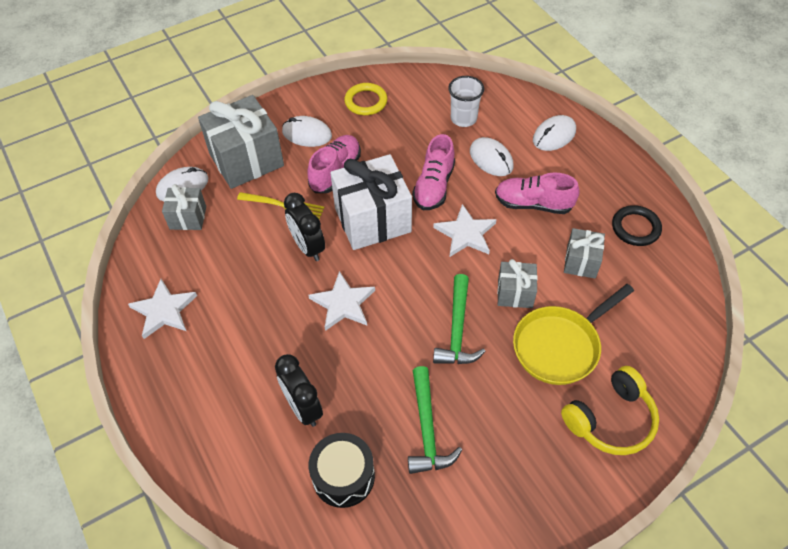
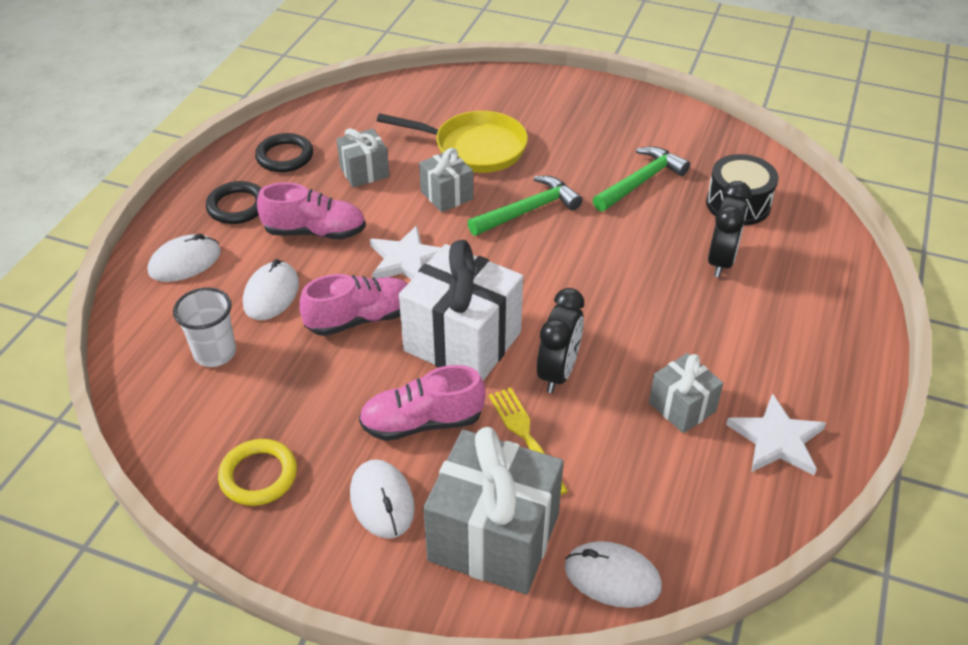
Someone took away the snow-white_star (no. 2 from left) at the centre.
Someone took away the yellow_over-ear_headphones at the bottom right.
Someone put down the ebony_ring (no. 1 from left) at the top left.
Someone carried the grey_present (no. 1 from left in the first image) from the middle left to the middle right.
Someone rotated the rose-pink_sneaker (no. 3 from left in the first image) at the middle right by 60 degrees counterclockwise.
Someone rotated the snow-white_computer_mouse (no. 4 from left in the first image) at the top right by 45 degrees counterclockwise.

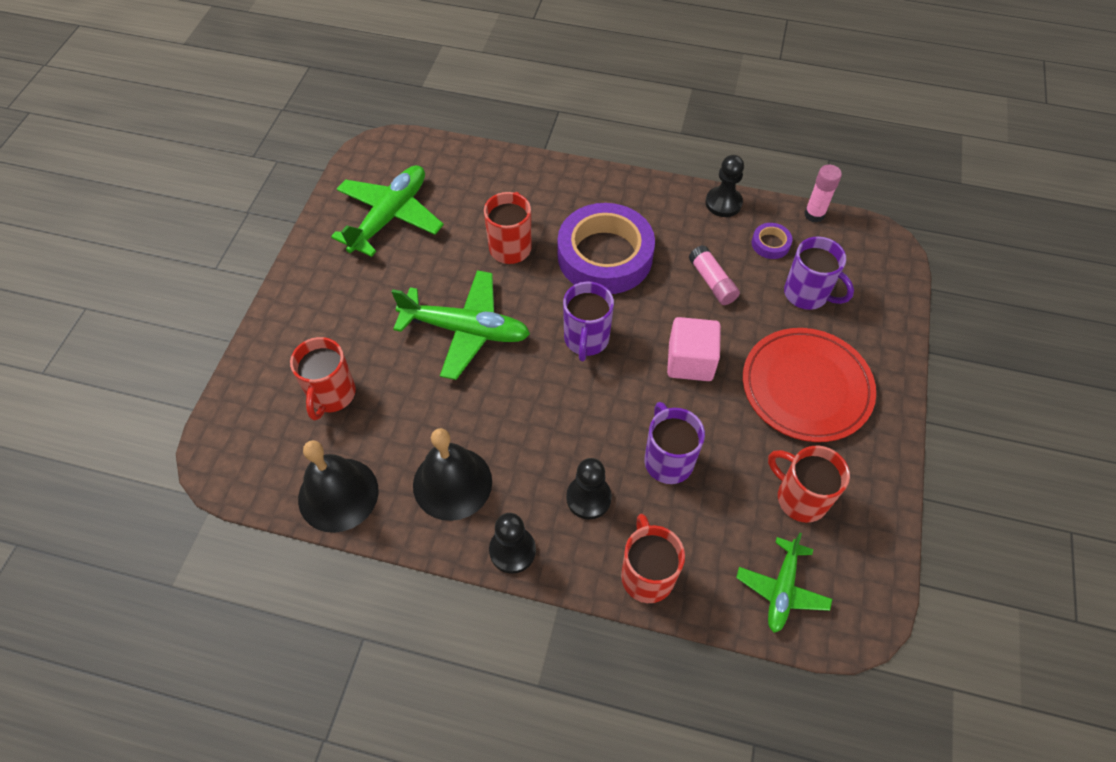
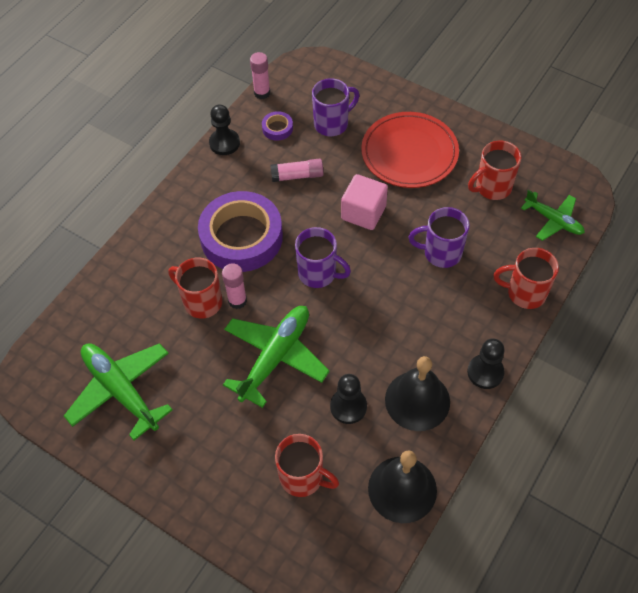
Someone put down the rose-pink_glue_stick (no. 1 from left) at the centre.
Someone carried the ebony_pawn (no. 2 from left) from the centre to the bottom centre.

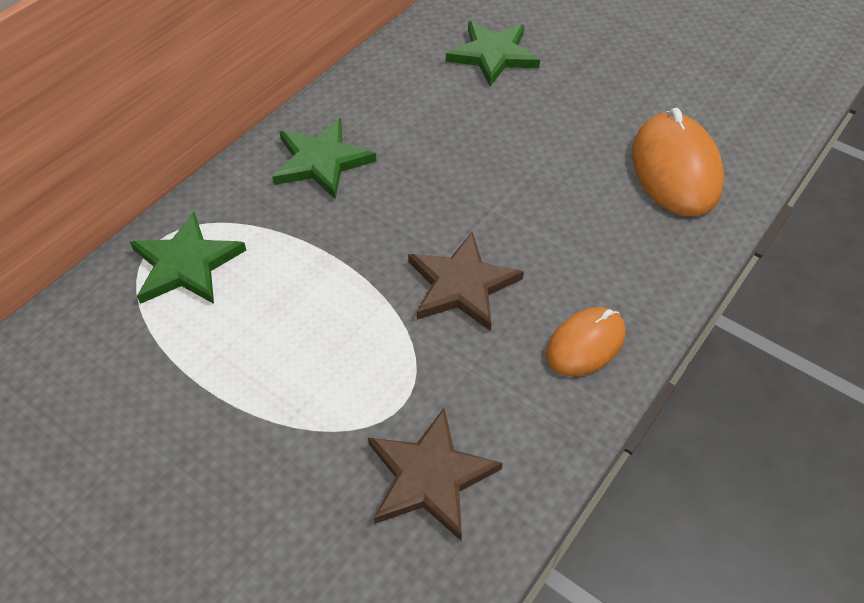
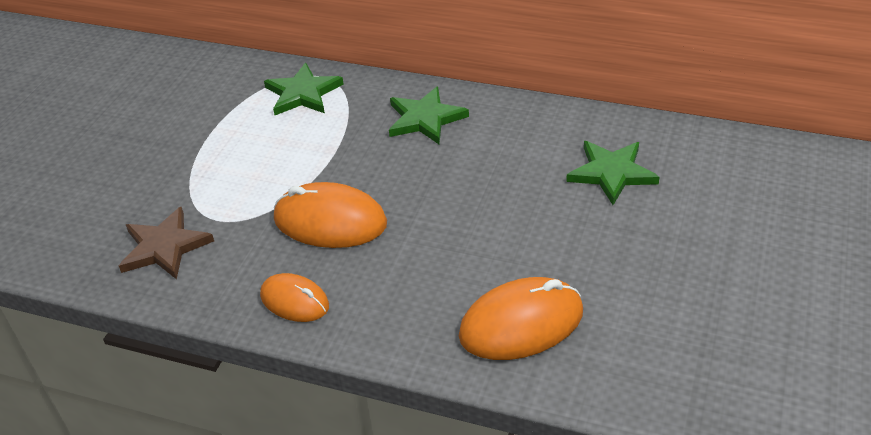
Someone swapped the brown_star (no. 2 from left) at the centre for the orange-coloured_computer_mouse (no. 2 from left) at the centre.

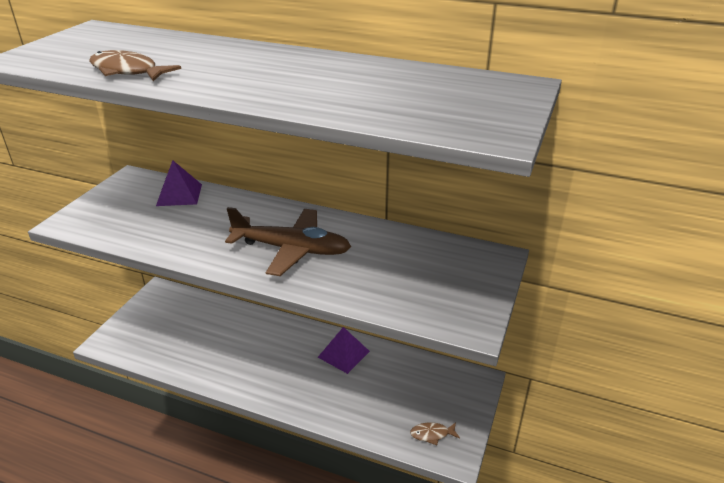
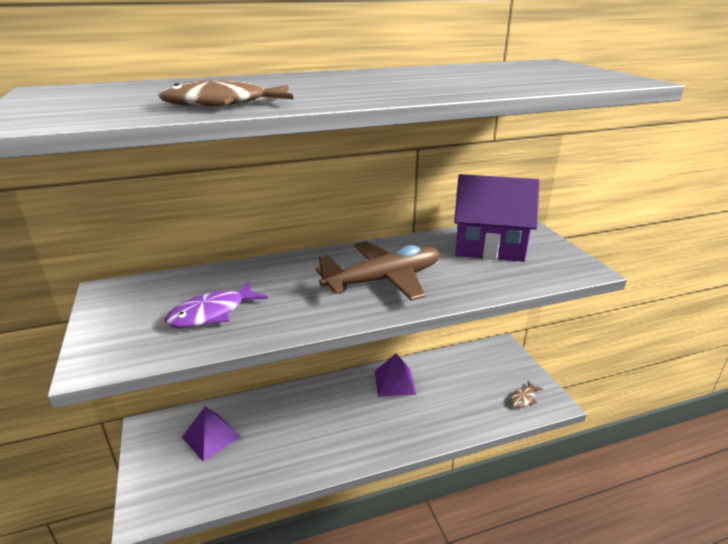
Someone put down the royal_purple_fish_figure at the middle left.
Someone put down the royal_purple_toy_house at the middle right.
Someone carried the royal_purple_pyramid (no. 1 from left) from the middle left to the bottom left.

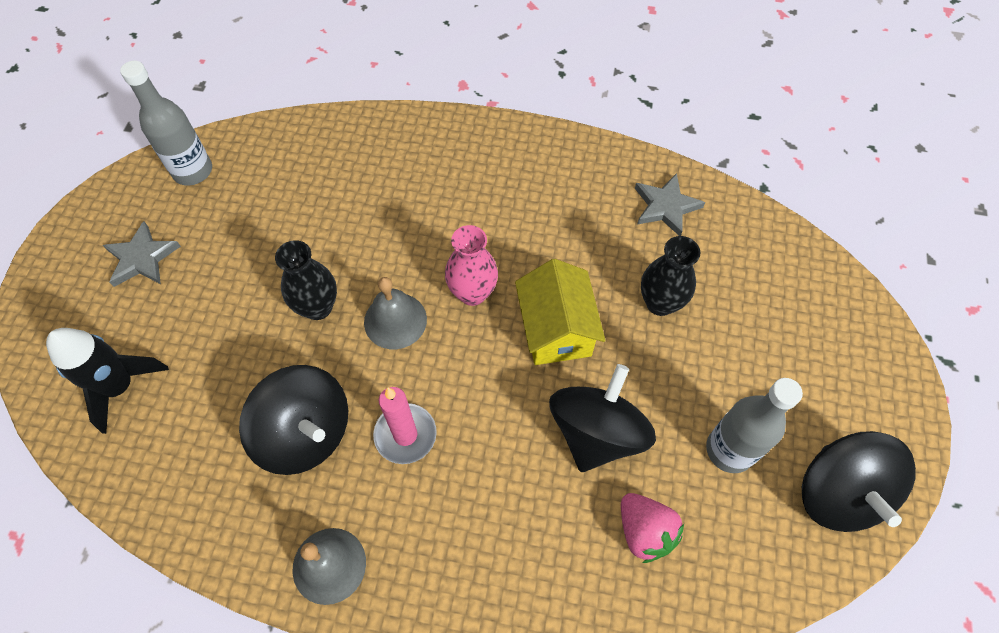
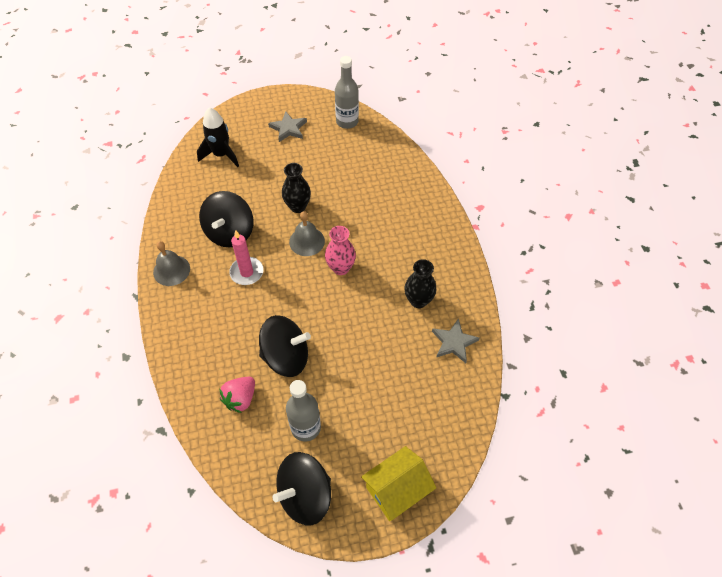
Someone carried the yellow_toy_house from the centre to the bottom centre.
Someone carried the ebony_vase (no. 2 from left) from the middle right to the centre.

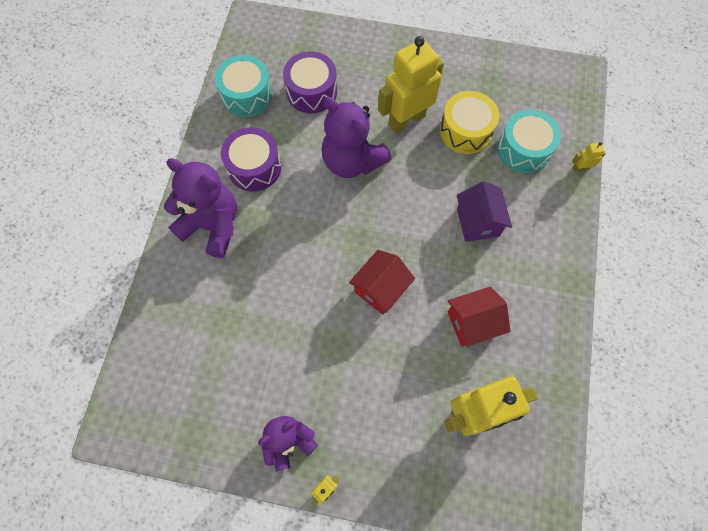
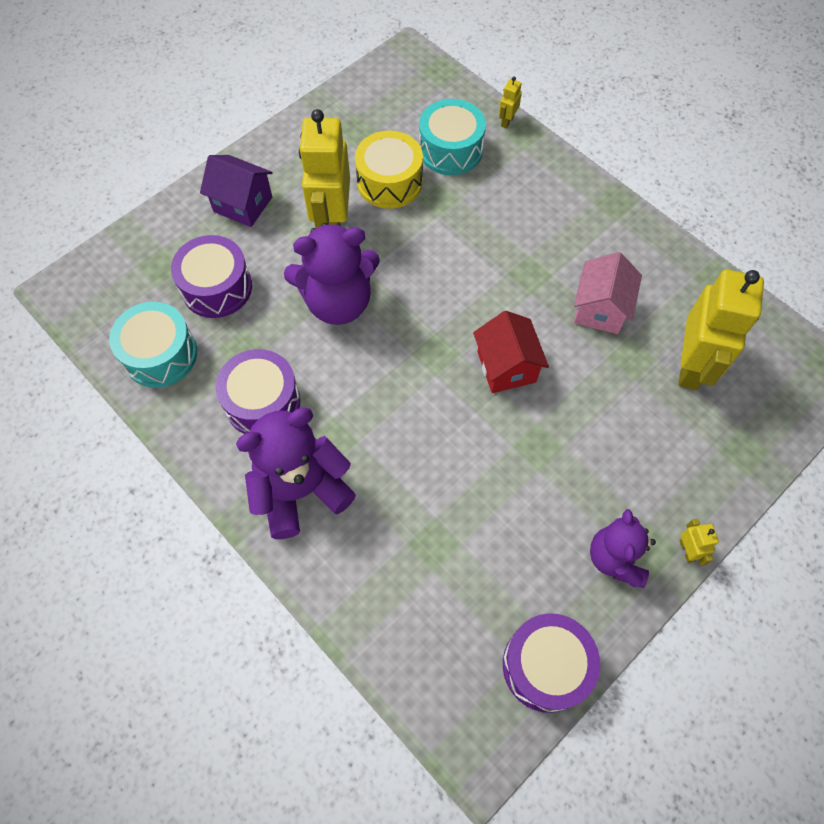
Someone put down the royal_purple_snare_drum (no. 3 from left) at the bottom right.
Someone carried the royal_purple_toy_house from the middle right to the top left.
Someone repainted the red_toy_house (no. 2 from left) at the middle right, which became the rose-pink_toy_house at the middle right.

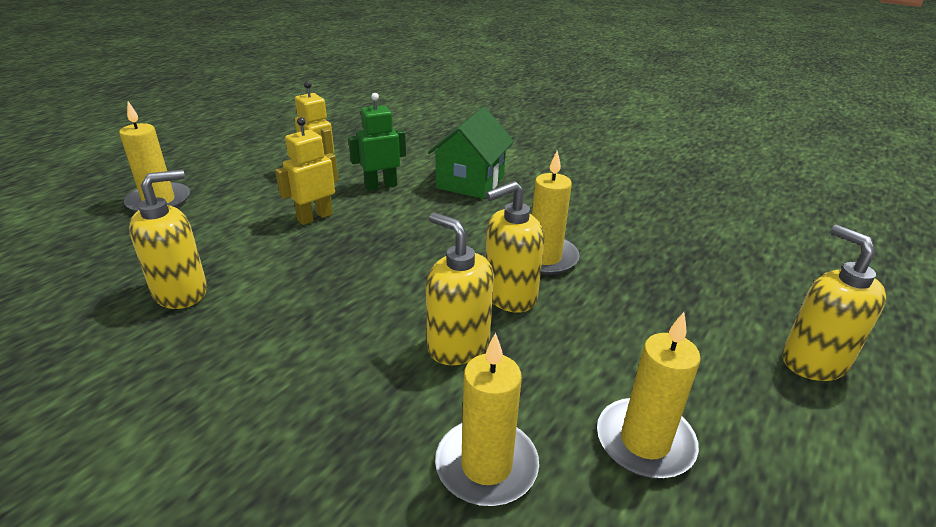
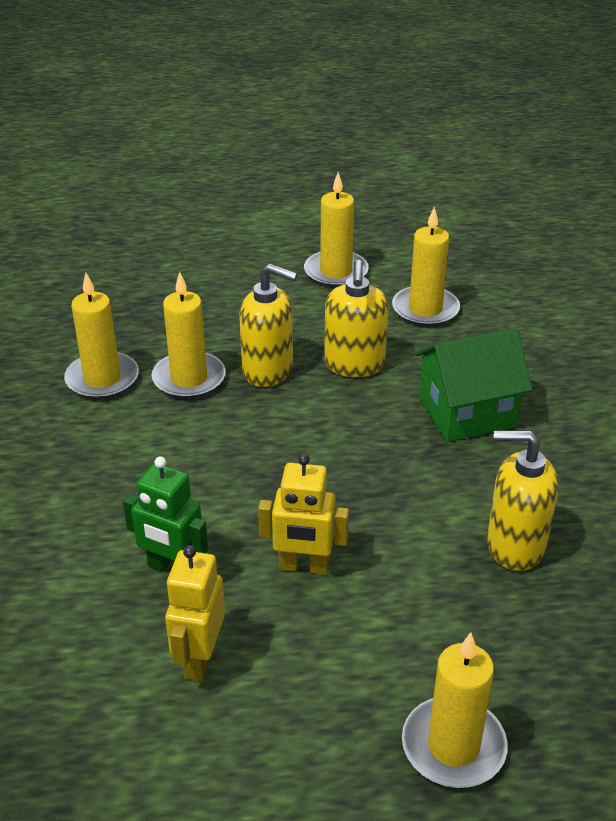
Someone took away the yellow_soap_dispenser (no. 4 from left) at the middle right.
Someone put down the yellow_pillar_candle (no. 1 from left) at the middle left.
Someone carried the leaf-green_toy_house from the top centre to the middle right.

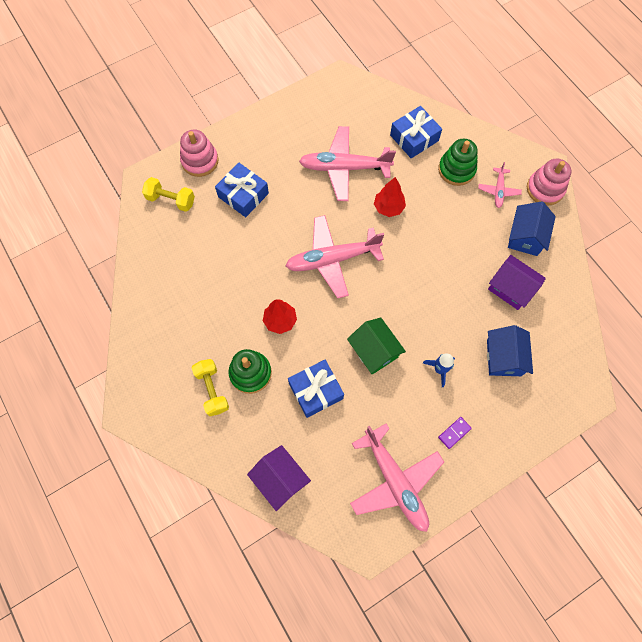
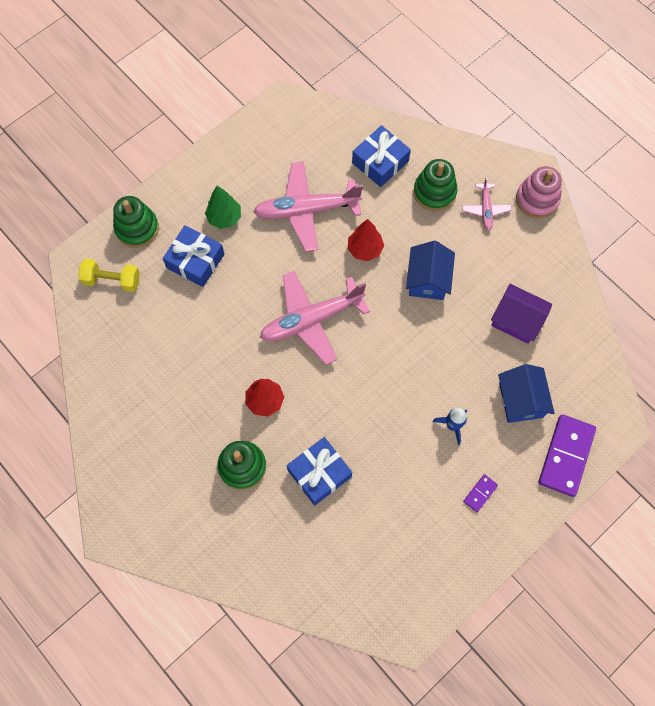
Someone took away the yellow_hand_weight (no. 2 from left) at the middle left.
Someone took away the royal_purple_toy_house (no. 1 from left) at the bottom centre.
Someone took away the leaf-green_toy_house at the centre.
Someone took away the rose-pink_aeroplane (no. 3 from left) at the bottom centre.
Someone put down the leaf-green_fir_tree at the top centre.
Someone put down the royal_purple_domino_piece (no. 2 from left) at the middle right.
Someone carried the royal_blue_toy_house (no. 2 from left in the first image) from the middle right to the centre.
Someone repainted the rose-pink_ring_stacker (no. 1 from left) at the top left, which became the leaf-green_ring_stacker (no. 1 from left) at the top left.

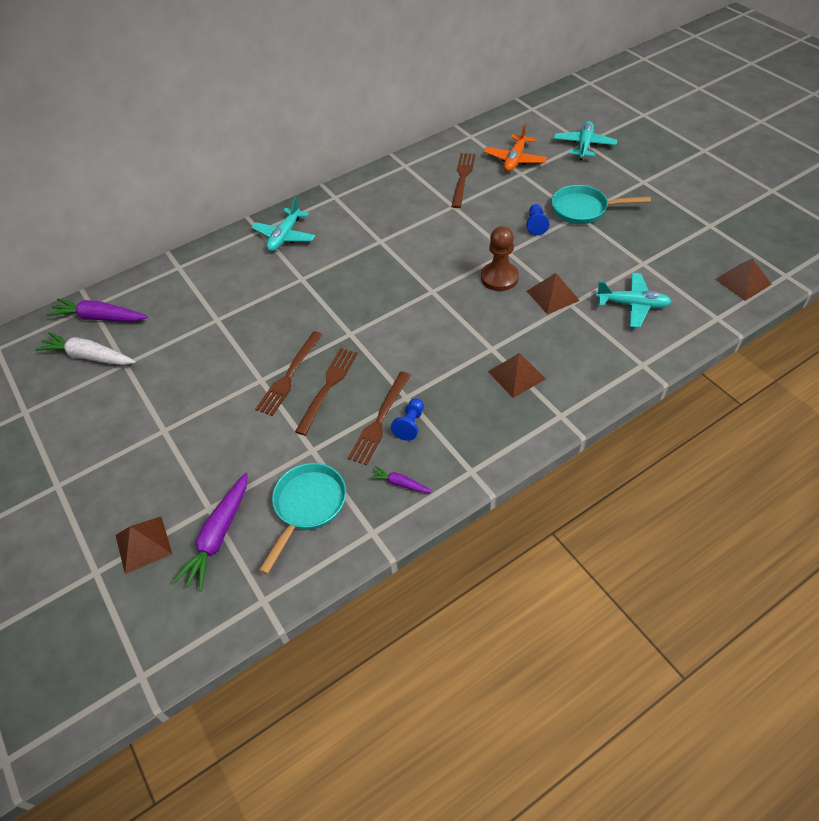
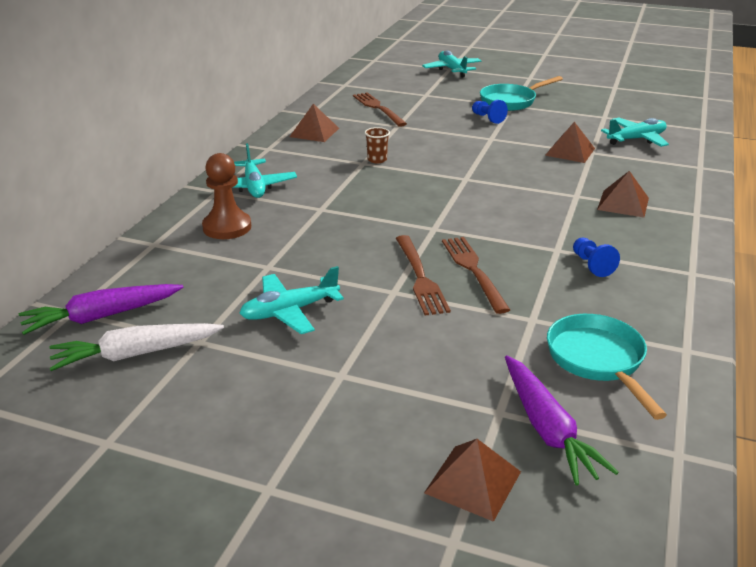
Someone took away the brown_table_fork (no. 3 from left) at the centre.
Someone took away the royal_purple_root_vegetable (no. 3 from left) at the centre.
Someone took away the orange-coloured_aeroplane at the top centre.
Someone put down the turquoise_aeroplane (no. 2 from left) at the centre.
Someone put down the brown_cup at the top centre.
Someone carried the brown_pawn from the top centre to the middle left.
Someone carried the brown_pyramid (no. 4 from left in the first image) from the middle right to the top centre.

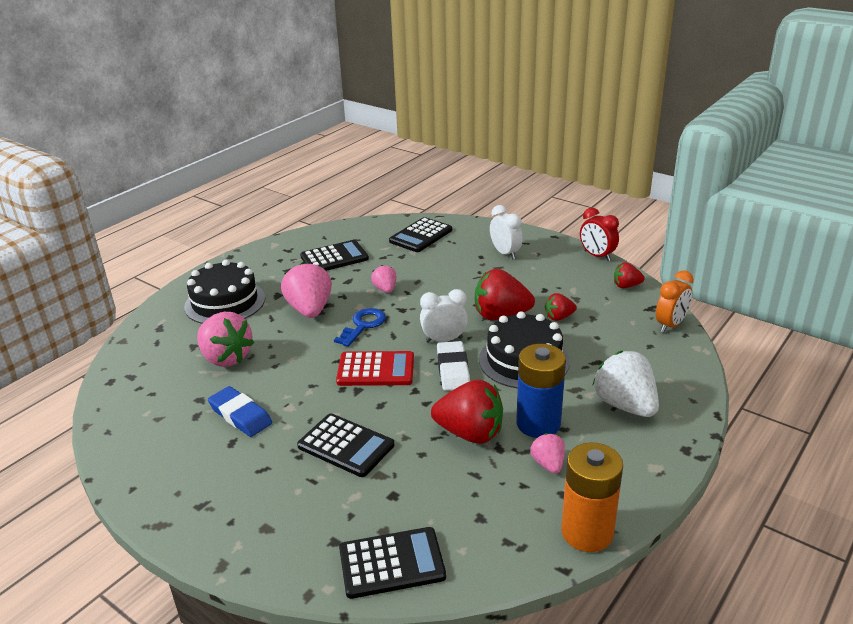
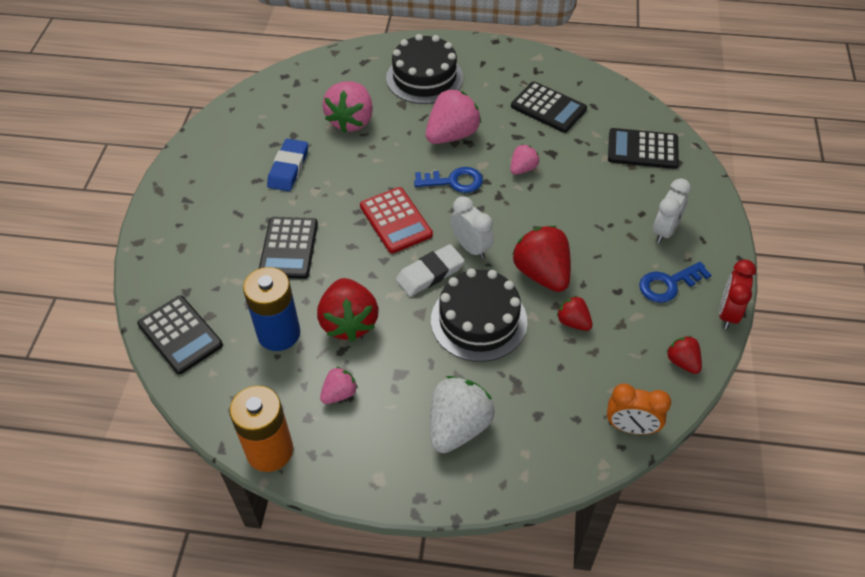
Someone put down the royal_blue_door_key (no. 2 from left) at the middle right.
Someone carried the royal_blue_battery from the centre to the middle left.

